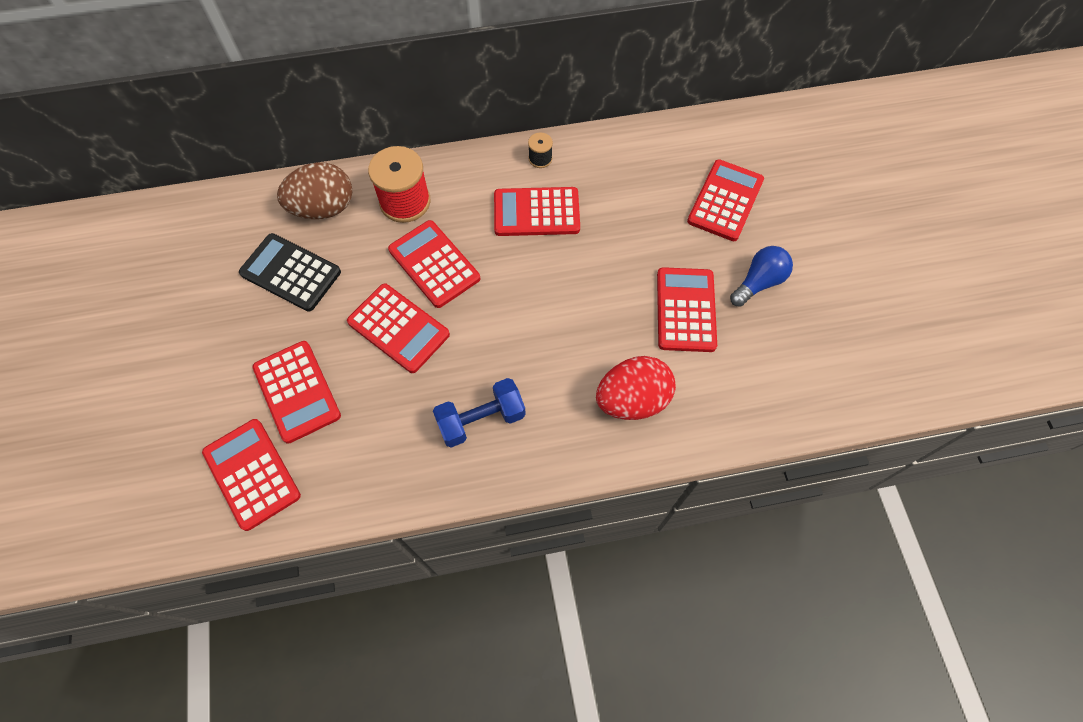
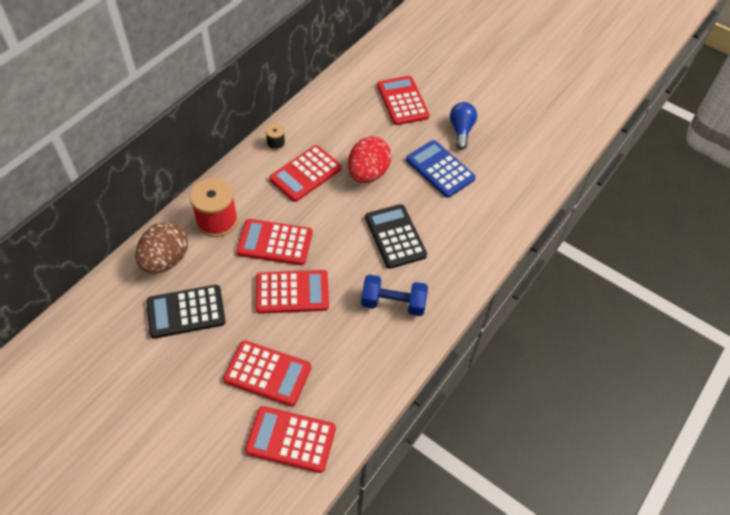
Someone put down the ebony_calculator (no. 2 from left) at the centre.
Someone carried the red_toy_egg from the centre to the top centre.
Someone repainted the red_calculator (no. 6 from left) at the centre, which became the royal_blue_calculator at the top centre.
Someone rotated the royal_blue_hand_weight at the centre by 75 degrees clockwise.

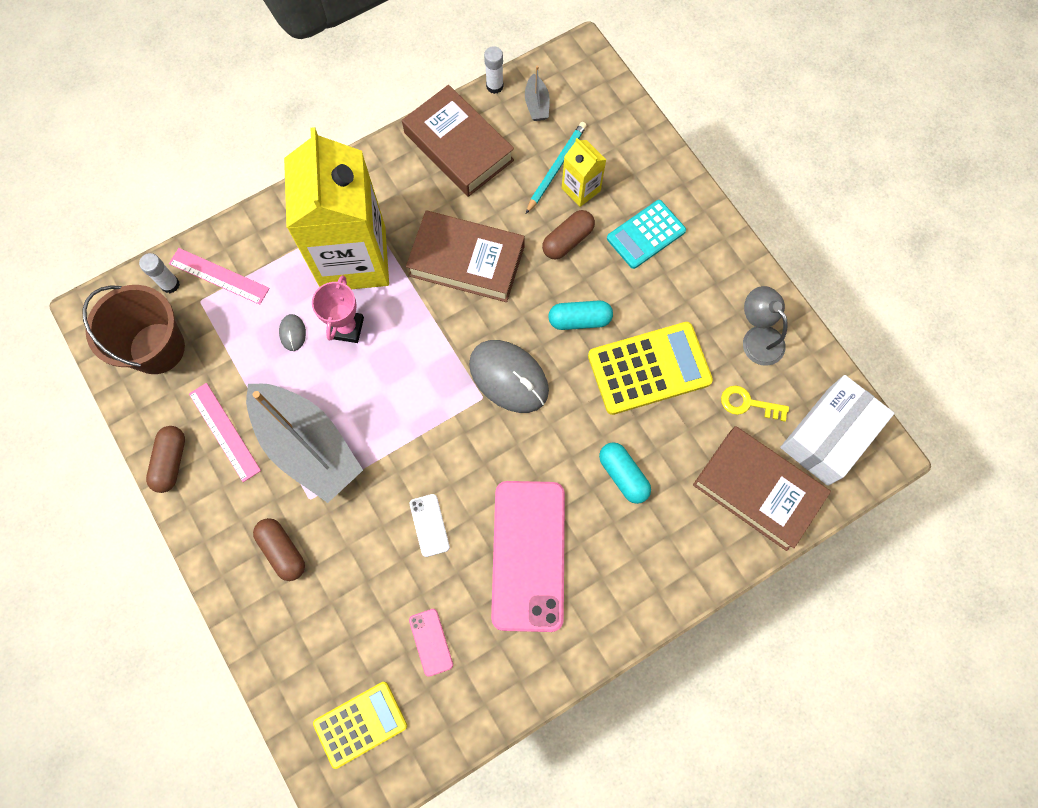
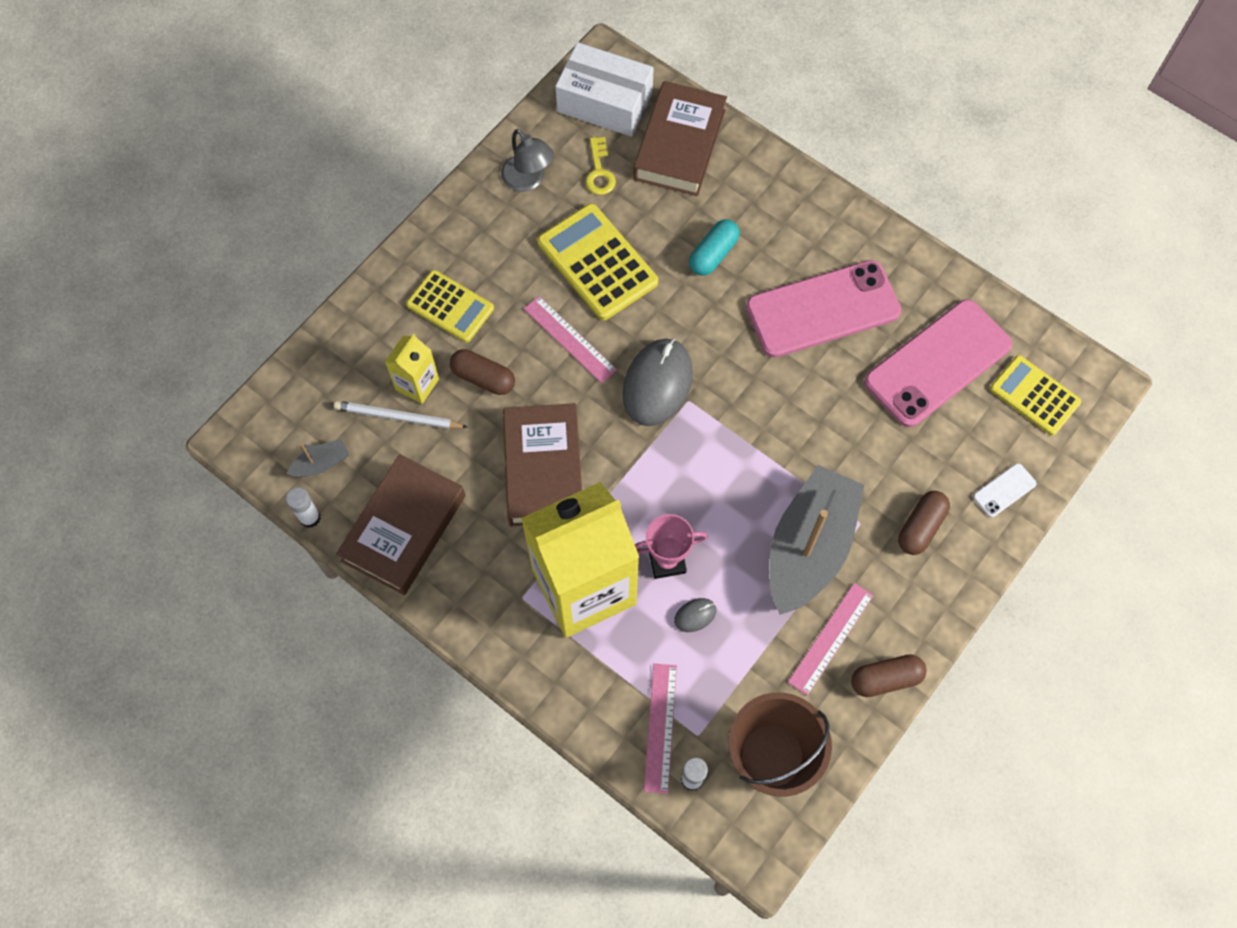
Someone carried the snow-white_mobile_phone from the centre to the middle right.
Someone swapped the turquoise_capsule (no. 1 from left) at the centre for the rose-pink_measuring_stick (no. 1 from left) at the centre.
Someone repainted the turquoise_lead_pencil at the top centre, which became the snow-white_lead_pencil at the middle left.
Someone repainted the turquoise_calculator at the top centre, which became the yellow_calculator (no. 1 from left) at the top centre.
Someone rotated the grey_lamp at the middle right by 75 degrees counterclockwise.
Someone scaled the rose-pink_mobile_phone (no. 1 from left in the first image) at the bottom centre by 2.46.

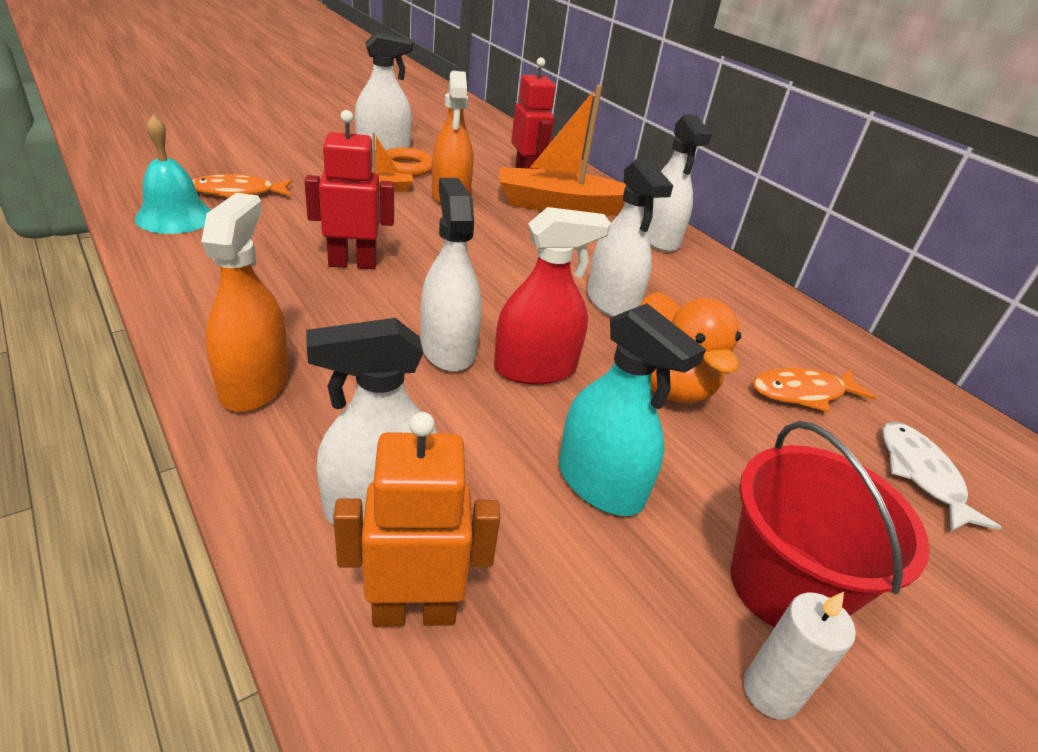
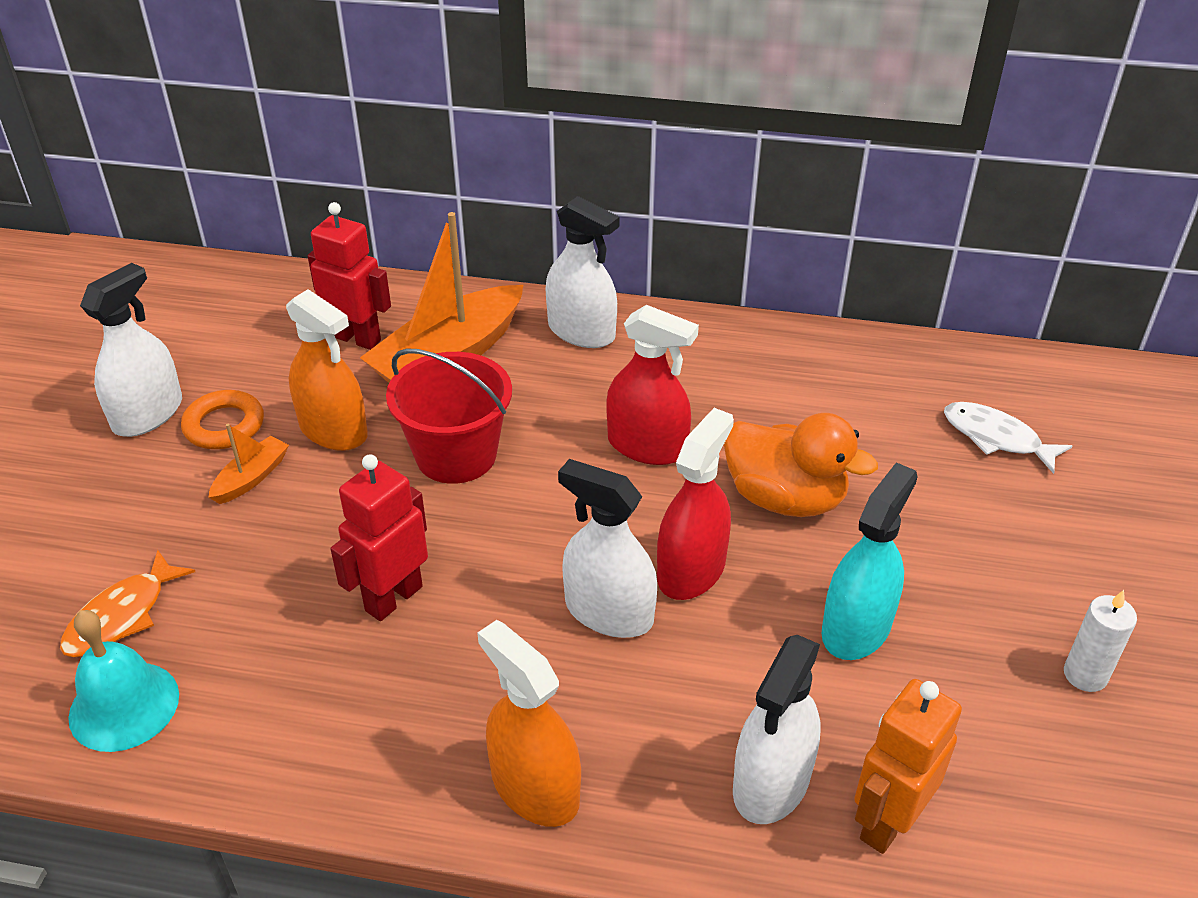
Someone took away the orange-coloured_fish_figure (no. 2 from left) at the middle right.
Someone carried the red_pail from the bottom right to the centre.
Someone repainted the snow-white_spray_cleaner (no. 4 from left) at the top centre, which became the red_spray_cleaner (no. 1 from left) at the centre.
Someone rotated the turquoise_spray_cleaner at the centre by 60 degrees counterclockwise.

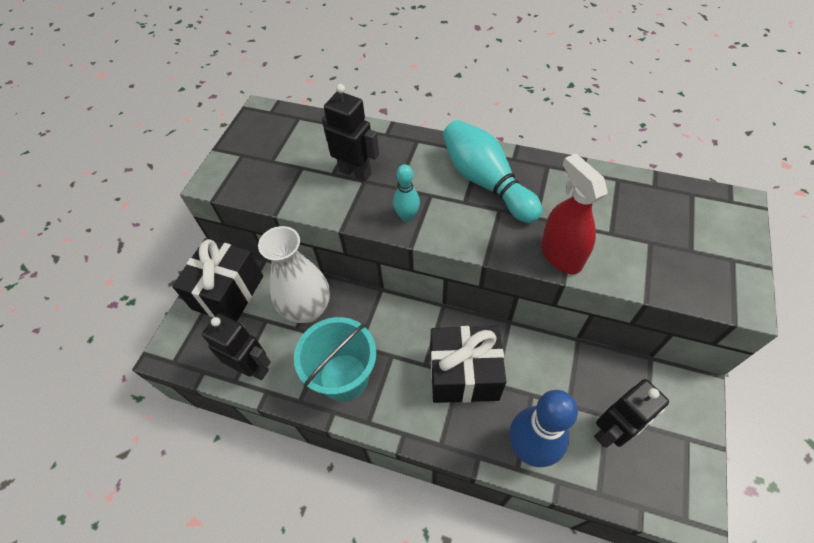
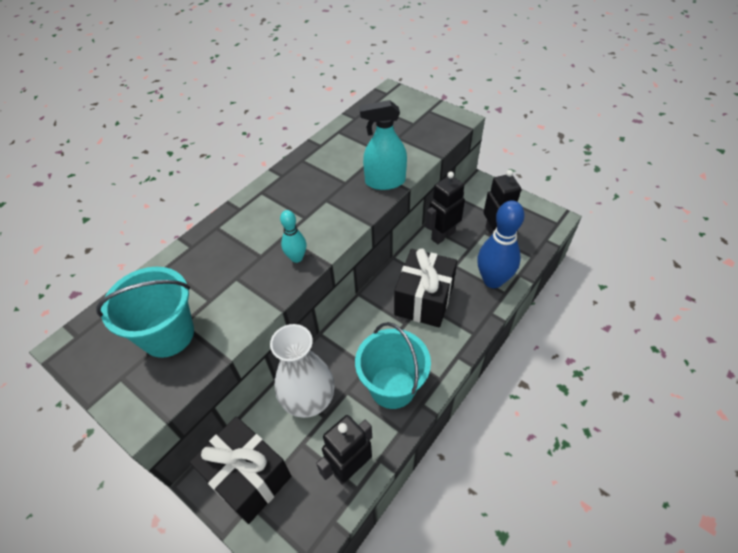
Someone took away the turquoise_bowling_pin (no. 2 from left) at the top centre.
Someone put down the turquoise_pail (no. 1 from left) at the middle left.
Someone carried the ebony_robot_figure (no. 2 from left) from the top centre to the centre.
Someone repainted the red_spray_cleaner at the middle right, which became the turquoise_spray_cleaner at the top centre.

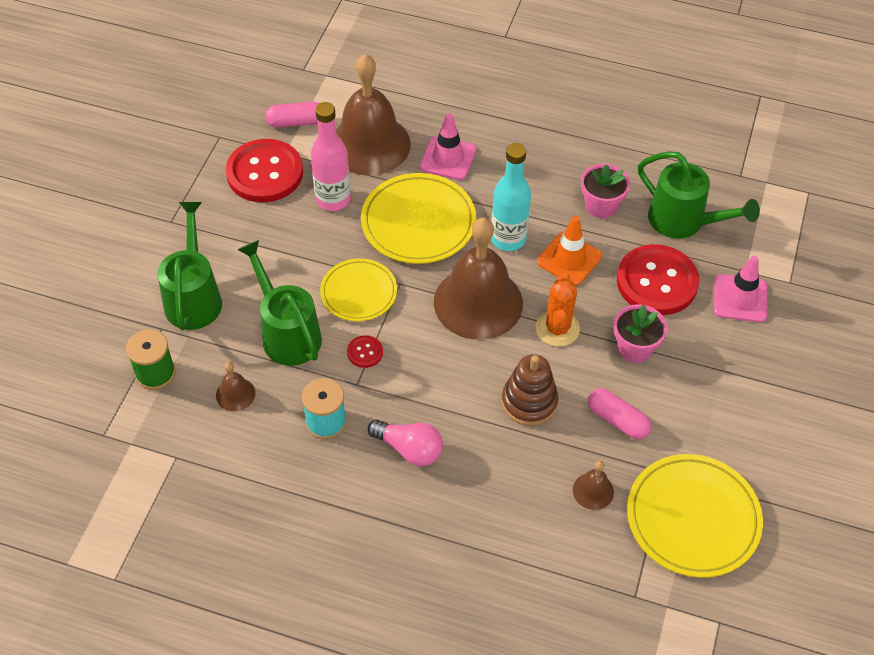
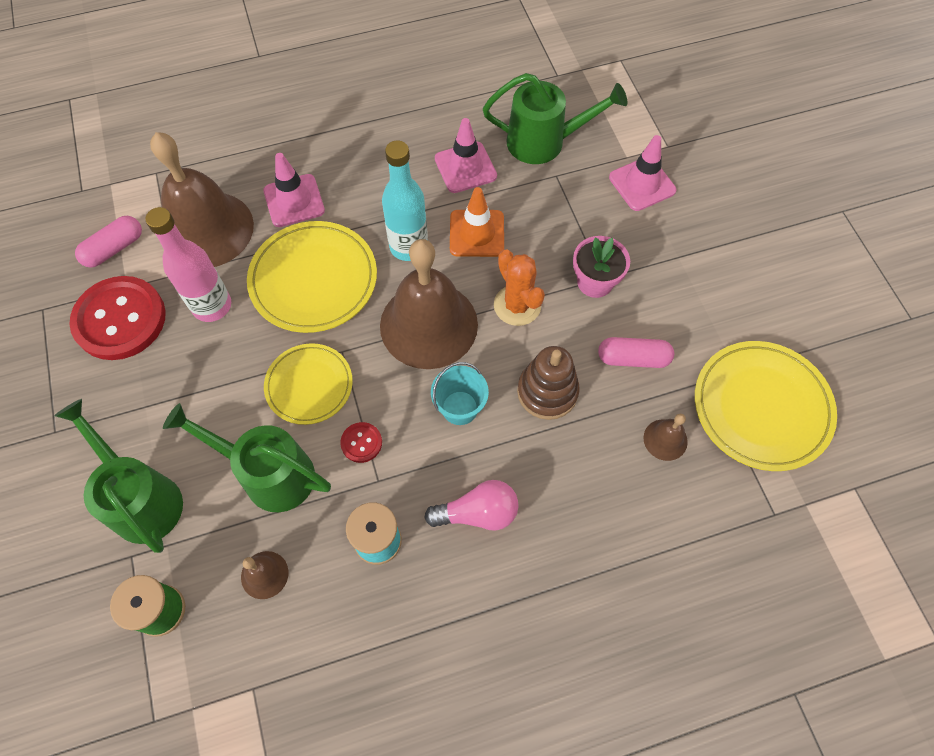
Someone took away the red_sewing_button (no. 3 from left) at the middle right.
Someone put down the turquoise_pail at the centre.
Someone swapped the rose-pink_flower_pot (no. 1 from left) at the top right for the rose-pink_road_cone (no. 2 from left) at the top centre.

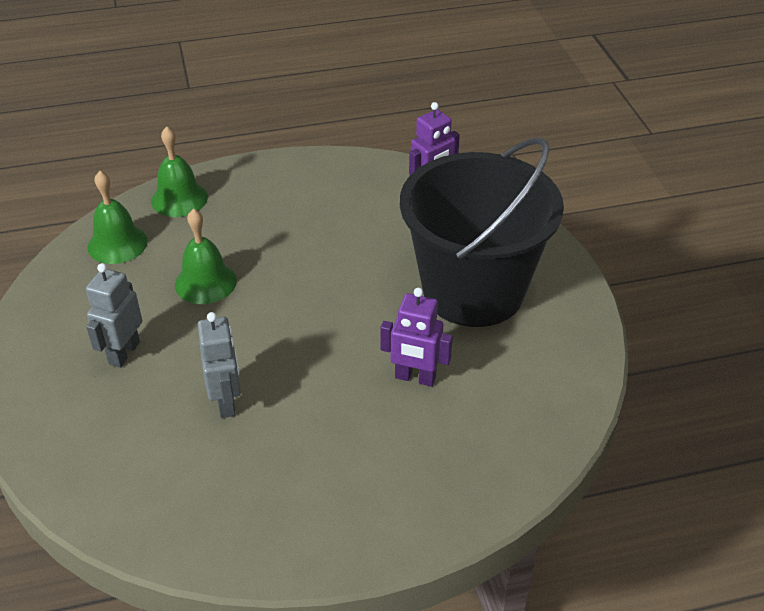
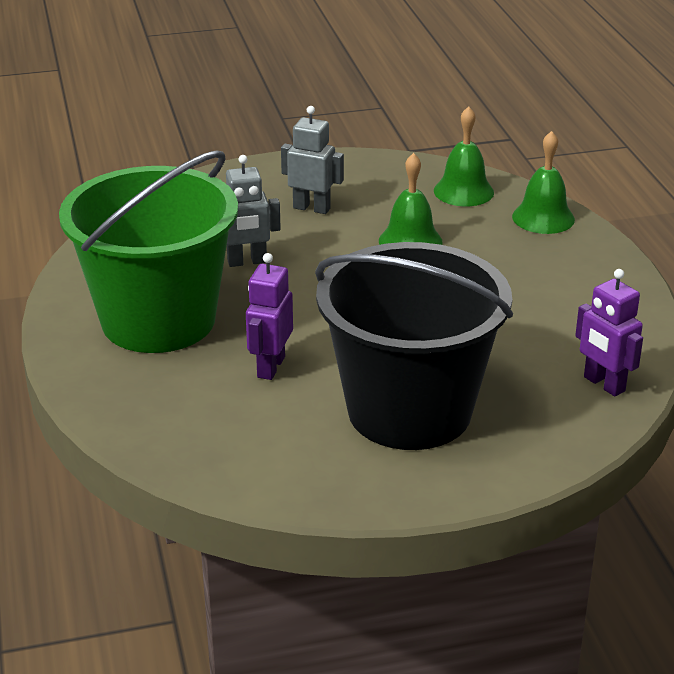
Someone put down the leaf-green_pail at the middle left.

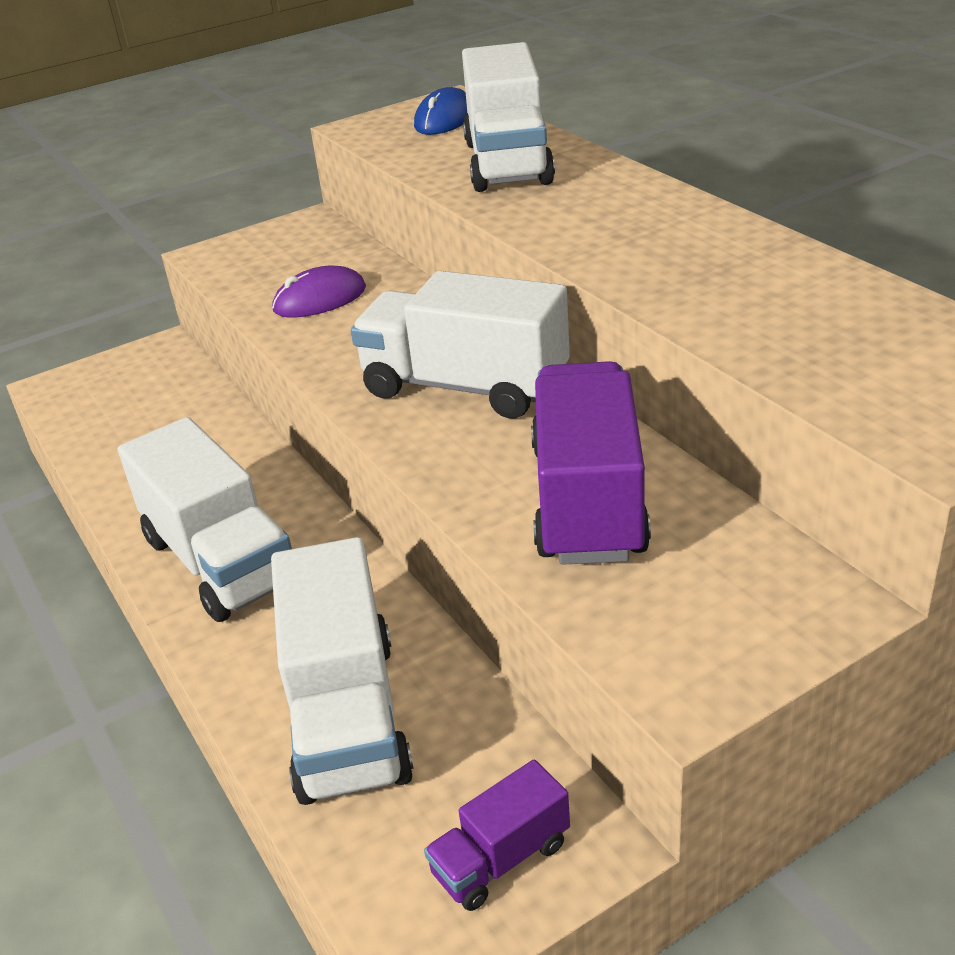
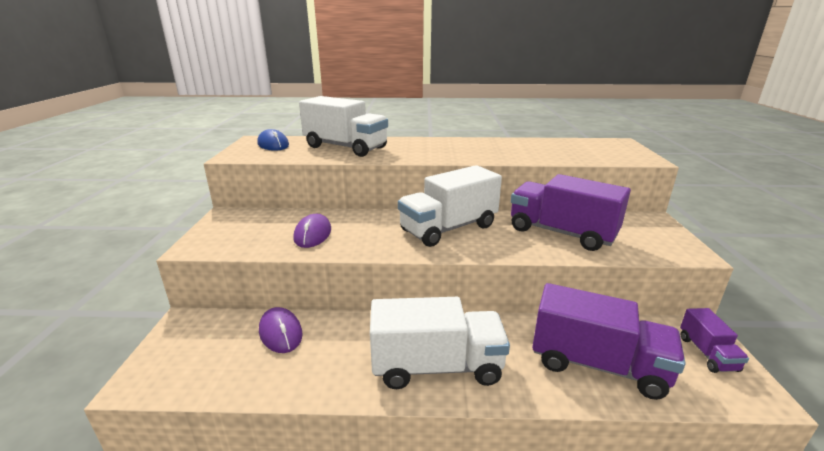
Someone put down the royal_purple_computer_mouse (no. 1 from left) at the bottom centre.
Someone repainted the snow-white_truck (no. 2 from left) at the bottom centre, which became the royal_purple_truck (no. 2 from left) at the bottom right.

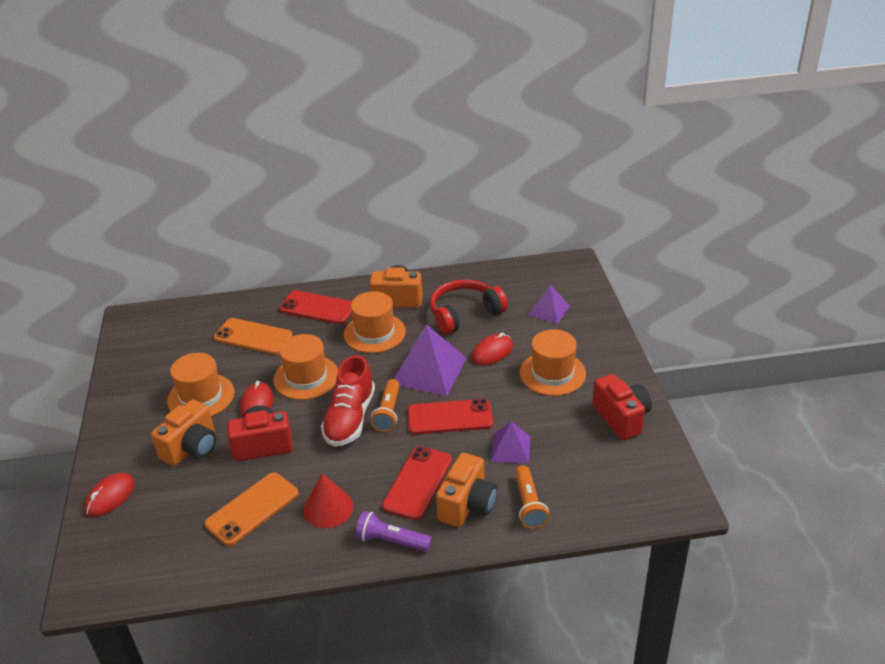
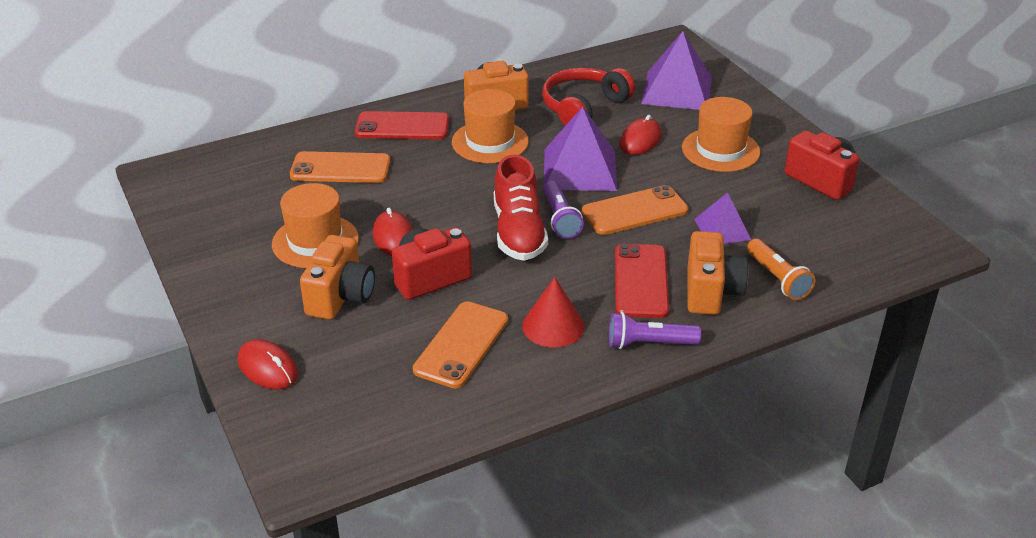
Someone took away the orange-coloured_tall_hat (no. 2 from left) at the centre.
Someone repainted the orange-coloured_torch (no. 1 from left) at the centre, which became the royal_purple_torch (no. 1 from left) at the centre.
Someone repainted the red_mobile_phone (no. 3 from left) at the centre, which became the orange-coloured_mobile_phone (no. 3 from left) at the centre.
Someone rotated the red_computer_mouse (no. 1 from left) at the bottom left by 60 degrees counterclockwise.
Someone scaled the royal_purple_pyramid (no. 3 from left in the first image) at the centre by 1.73.

